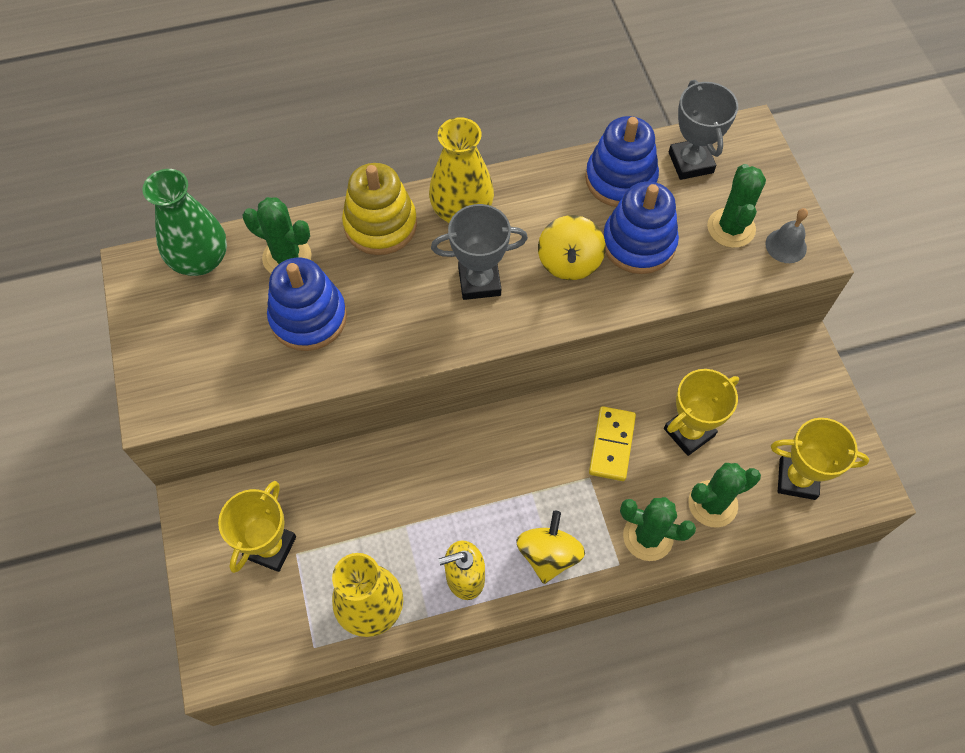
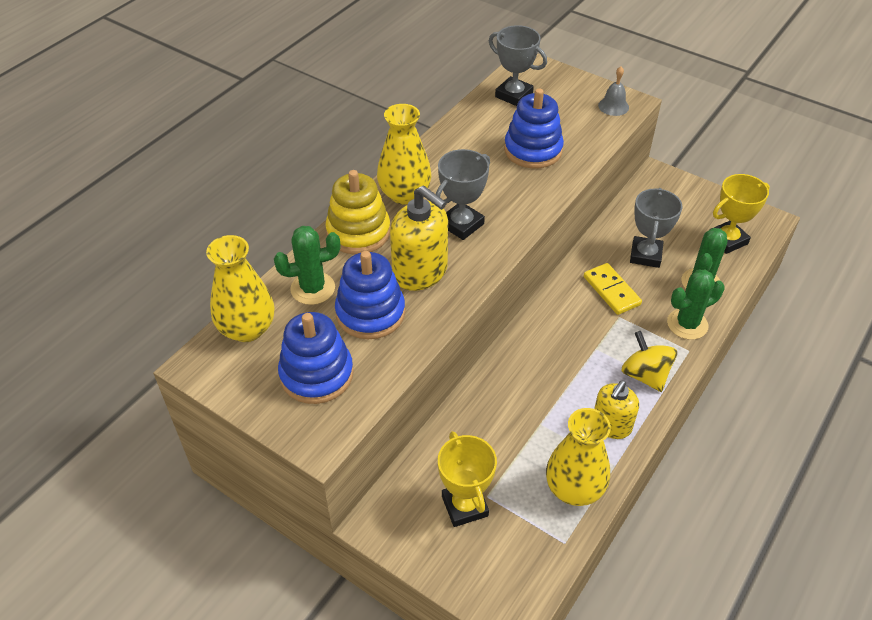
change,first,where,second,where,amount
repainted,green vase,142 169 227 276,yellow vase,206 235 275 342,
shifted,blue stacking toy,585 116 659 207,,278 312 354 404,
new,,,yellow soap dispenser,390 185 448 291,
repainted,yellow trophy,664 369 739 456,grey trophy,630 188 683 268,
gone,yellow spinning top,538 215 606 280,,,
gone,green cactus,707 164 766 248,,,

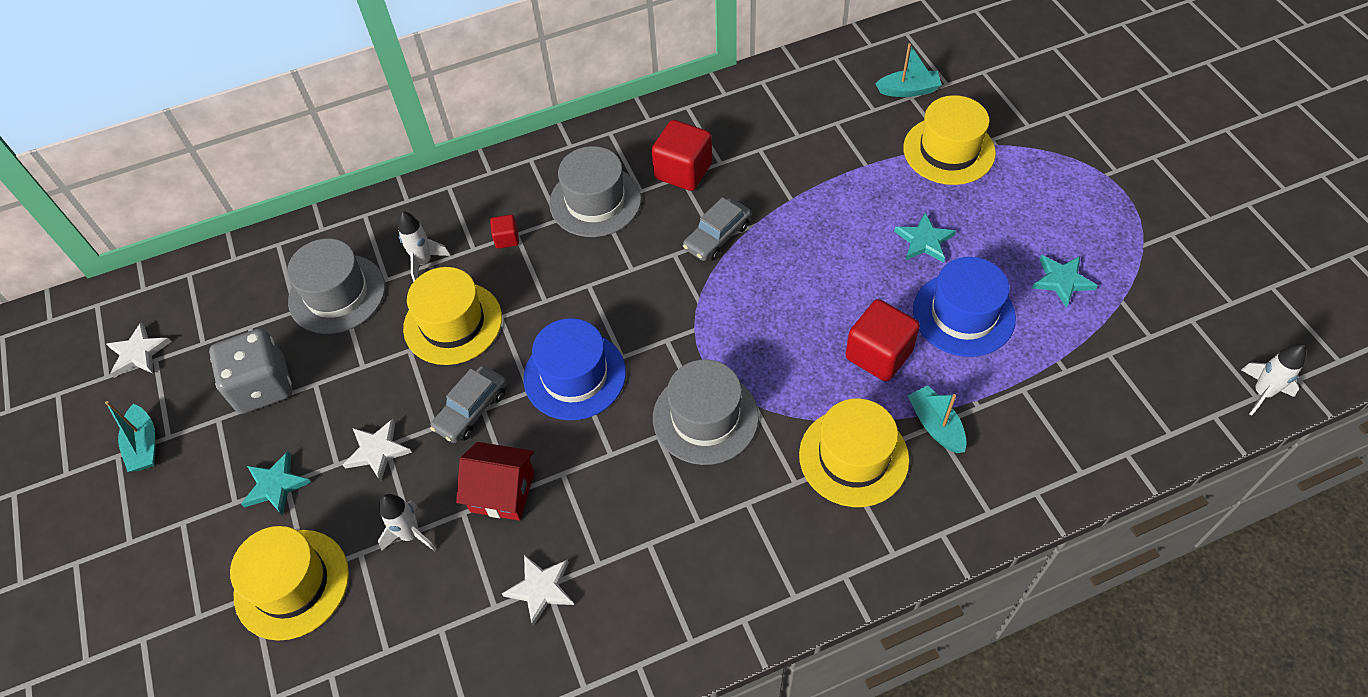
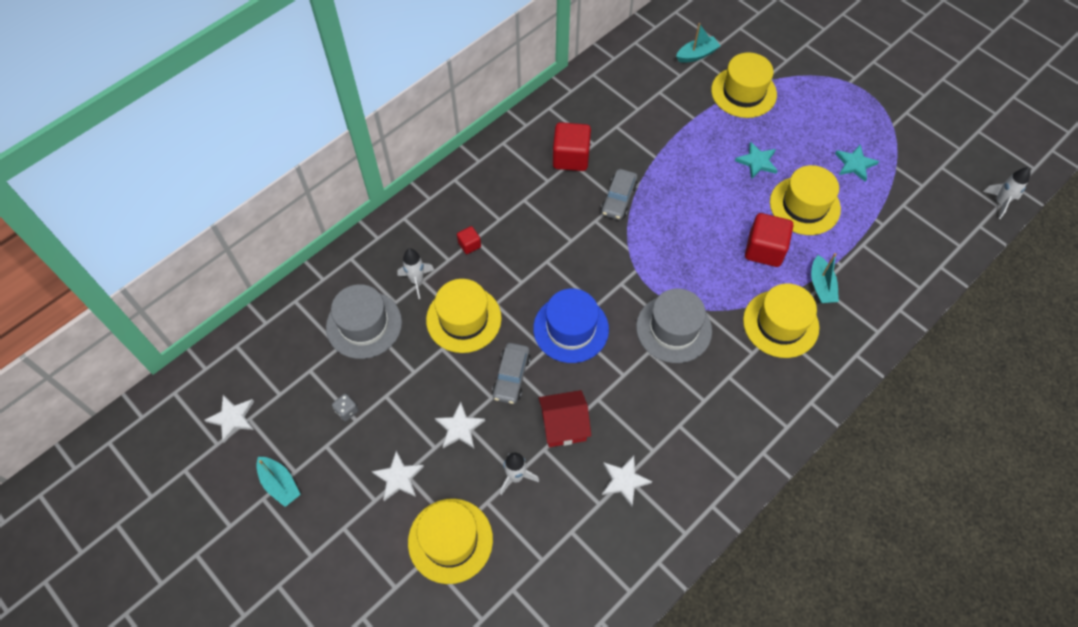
change,first,where,second,where,amount
scaled,grey dice,209 328 292 414,,332 394 358 421,x0.41
repainted,turquoise star,241 451 311 516,white star,372 451 424 501,
repainted,blue hat,913 257 1016 357,yellow hat,770 165 841 235,
rotated,turquoise boat,908 385 967 453,,811 253 839 303,135 degrees counterclockwise
gone,grey hat,549 146 641 237,,,

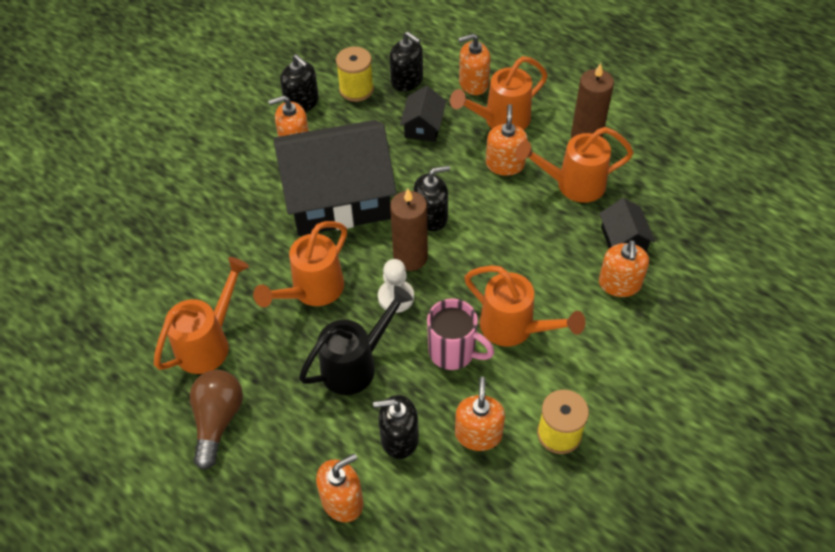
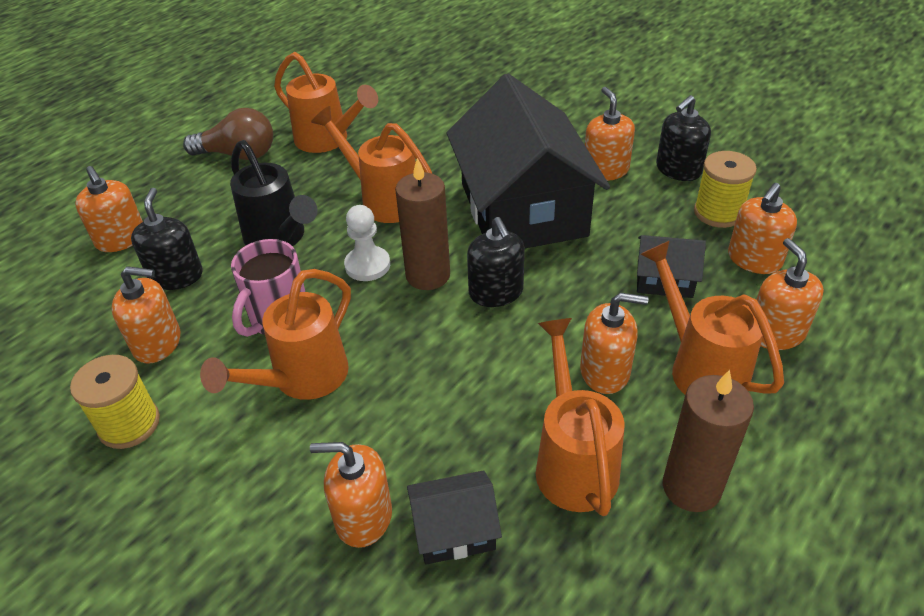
change,first,where,second,where,amount
repainted,black soap dispenser,390 32 423 92,orange soap dispenser,728 183 797 274,

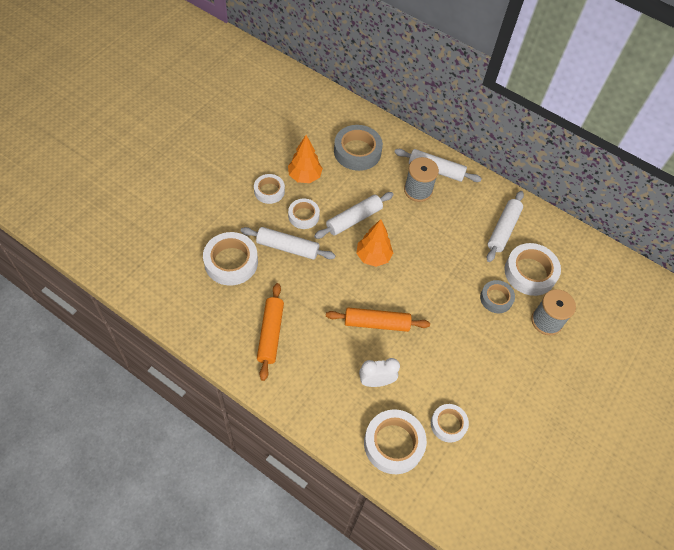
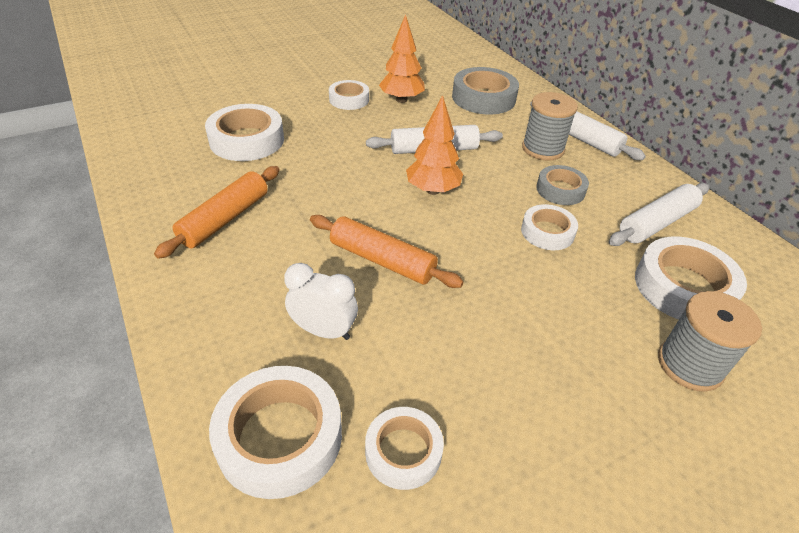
change,first,where,second,where,amount
shifted,white tape,288 198 320 229,,521 204 578 250,
shifted,grey tape,480 280 515 313,,536 165 589 205,
gone,white rolling pin,241 227 336 260,,,

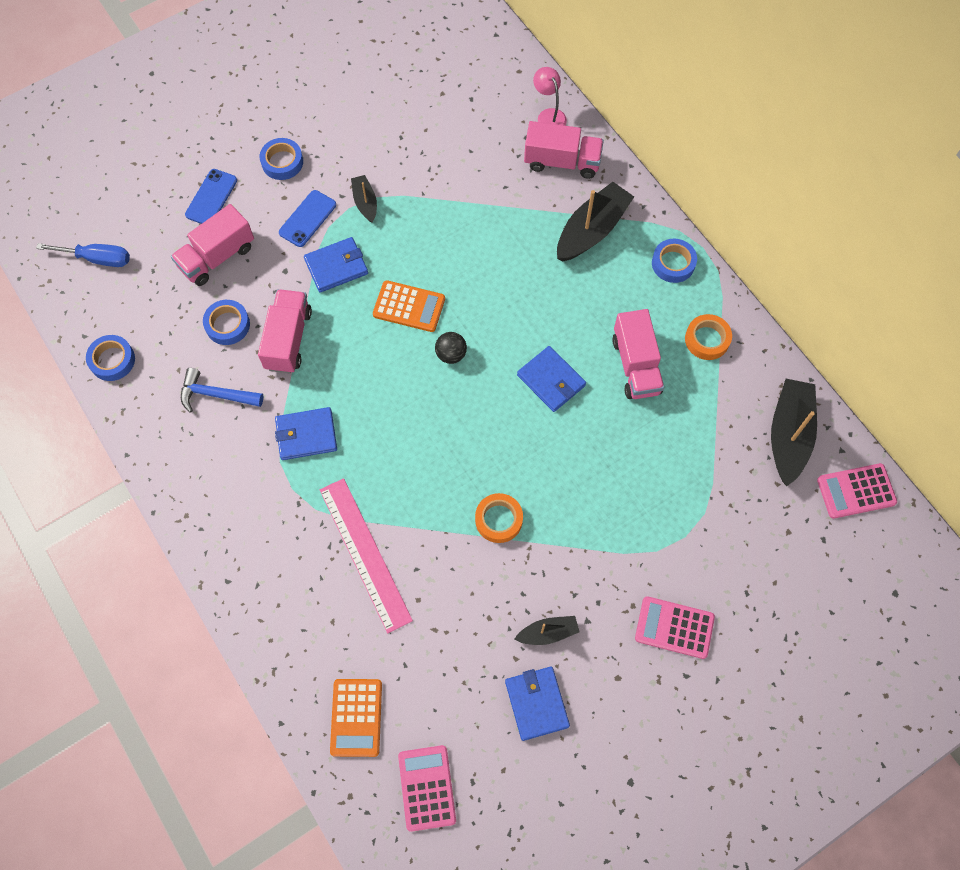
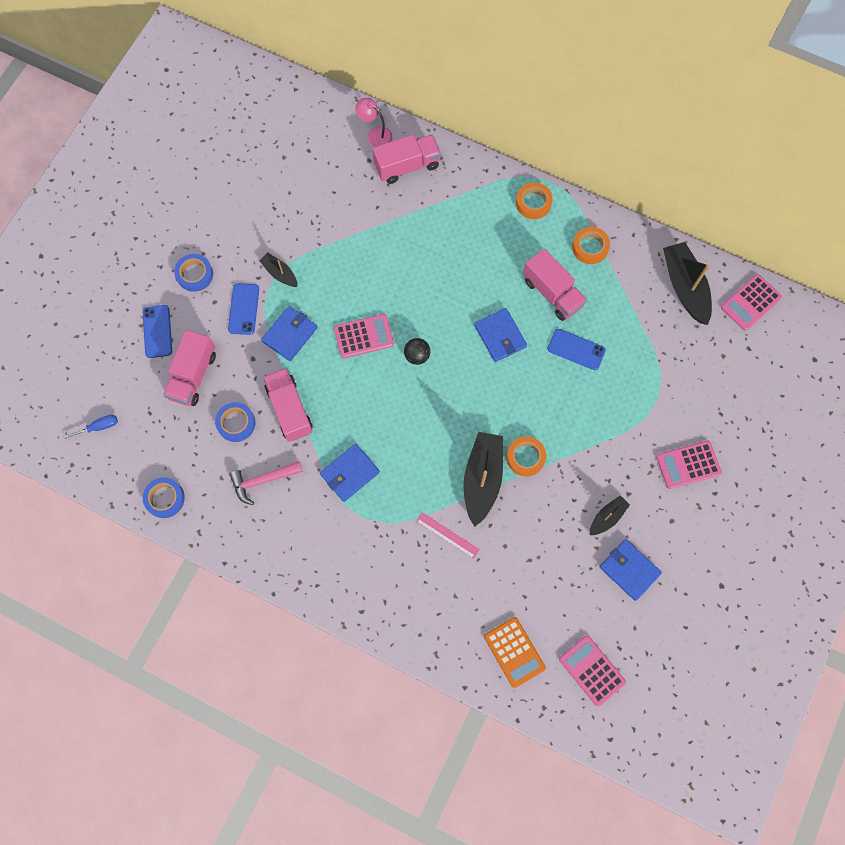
change,first,where,second,where,amount
scaled,blue screwdriver,36 243 130 267,,63 415 118 439,x0.66
repainted,blue hammer,181 368 263 413,pink hammer,229 461 303 505,
repainted,orange calculator,373 280 445 332,pink calculator,334 314 394 359,
scaled,pink ruler,320 478 413 633,,416 512 480 559,x0.51
shifted,black boat,557 182 634 262,,463 432 503 527,
rotated,blue wallet,517 346 586 412,,474 308 527 362,45 degrees clockwise
repainted,blue tape,652 239 697 283,orange tape,516 182 553 219,
new,,,blue phone,548 329 606 370,

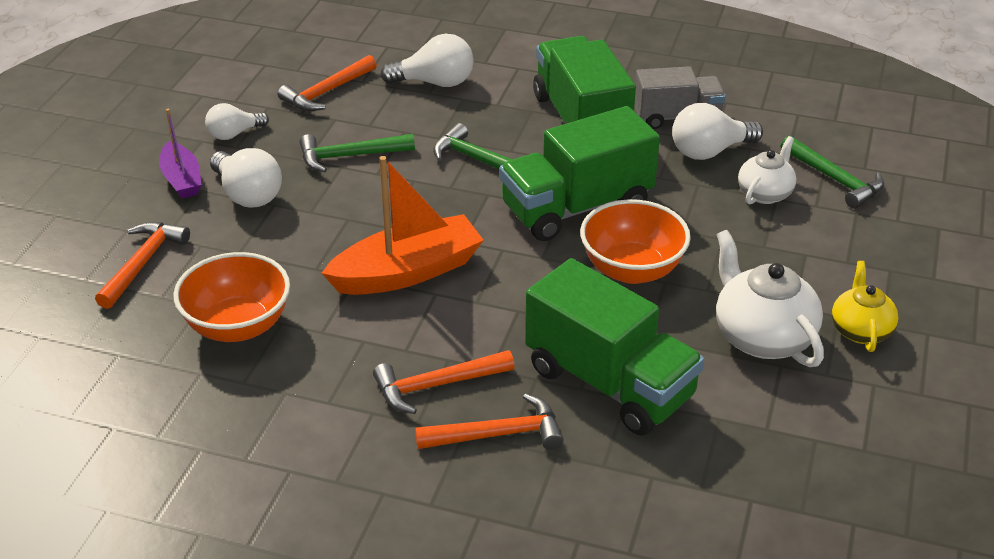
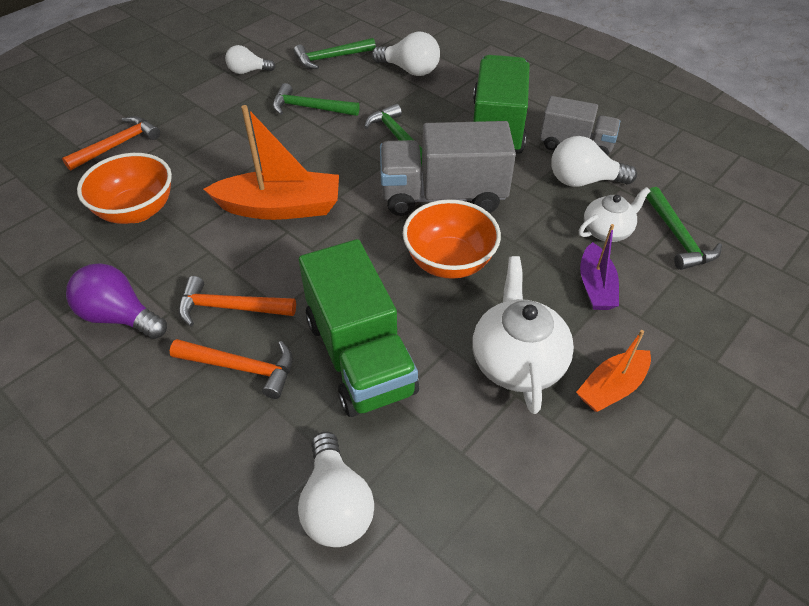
change,first,where,second,where,amount
new,,,purple light bulb,66 263 167 339,
repainted,orange hammer,278 55 377 111,green hammer,294 38 376 69,
shifted,white light bulb,210 148 282 208,,298 432 374 547,
repainted,green truck,499 106 660 241,grey truck,380 121 516 216,
swapped,yellow teapot,832 261 899 352,orange boat,576 330 651 412,
shifted,purple boat,159 109 202 199,,580 224 619 310,

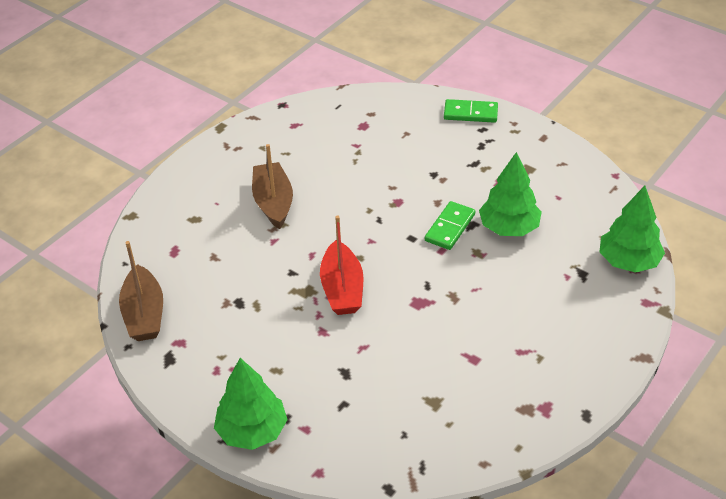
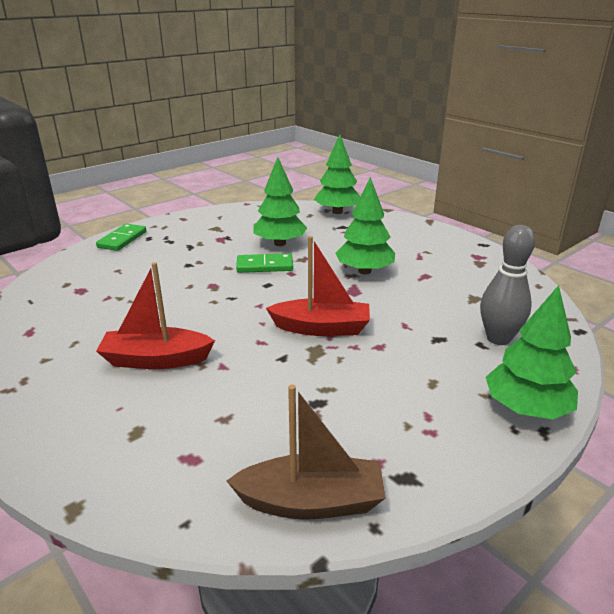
change,first,where,second,where,amount
repainted,brown boat,252 144 293 229,red boat,96 262 215 369,
rotated,green domino,425 201 475 250,,236 253 293 273,45 degrees counterclockwise
new,,,green tree,336 177 395 274,
new,,,grey bowling pin,480 225 535 345,

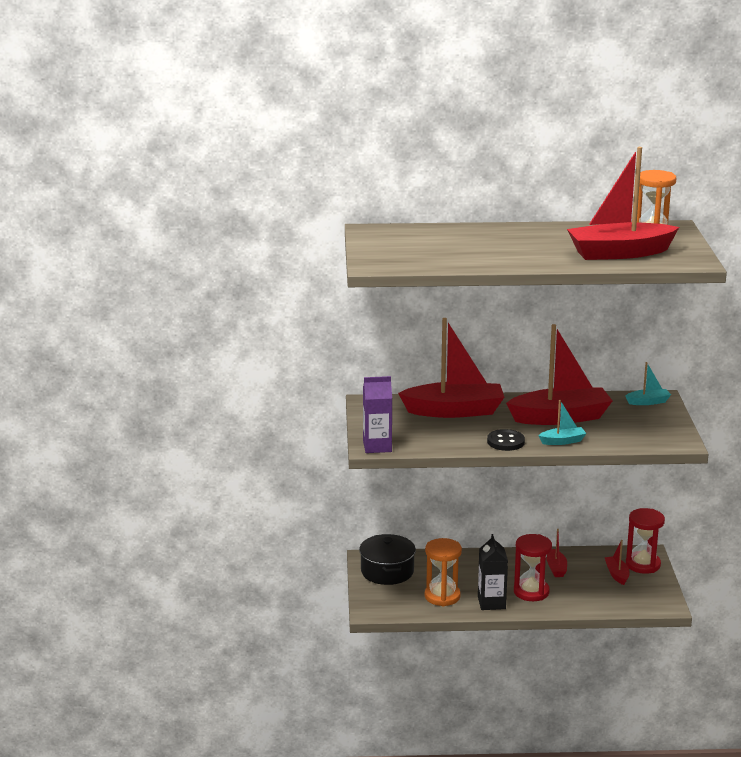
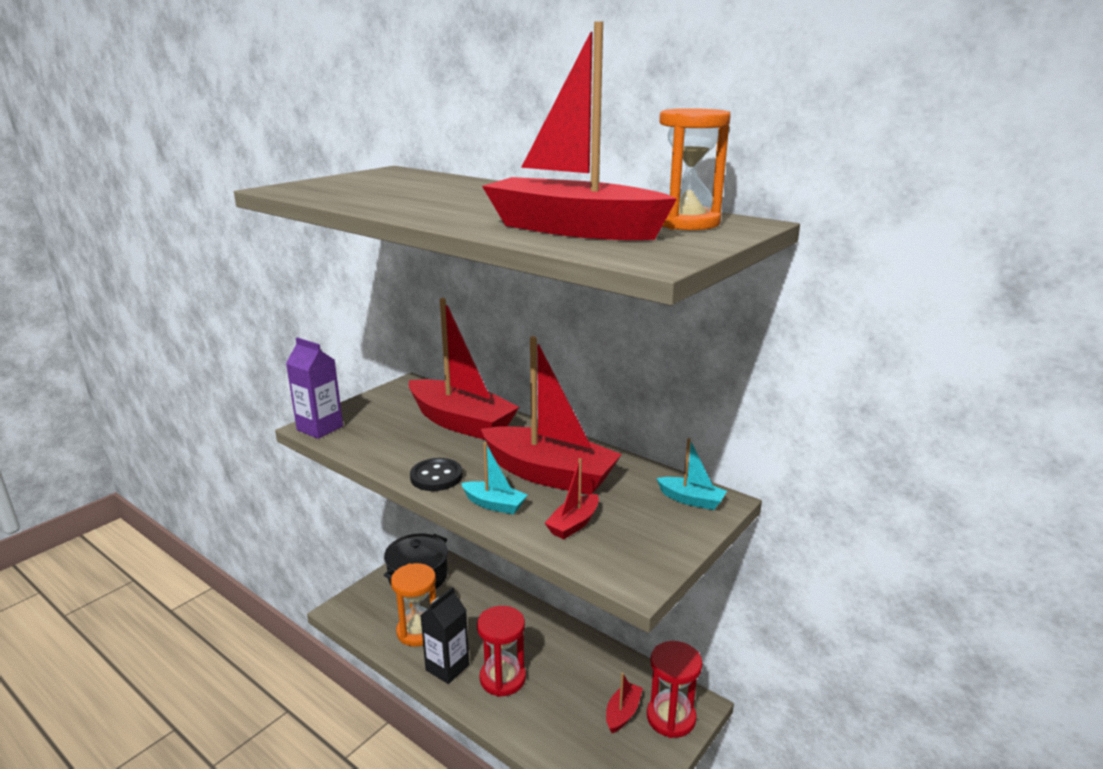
change,first,where,second,where,amount
shifted,red boat,547 529 567 577,,545 458 599 539,

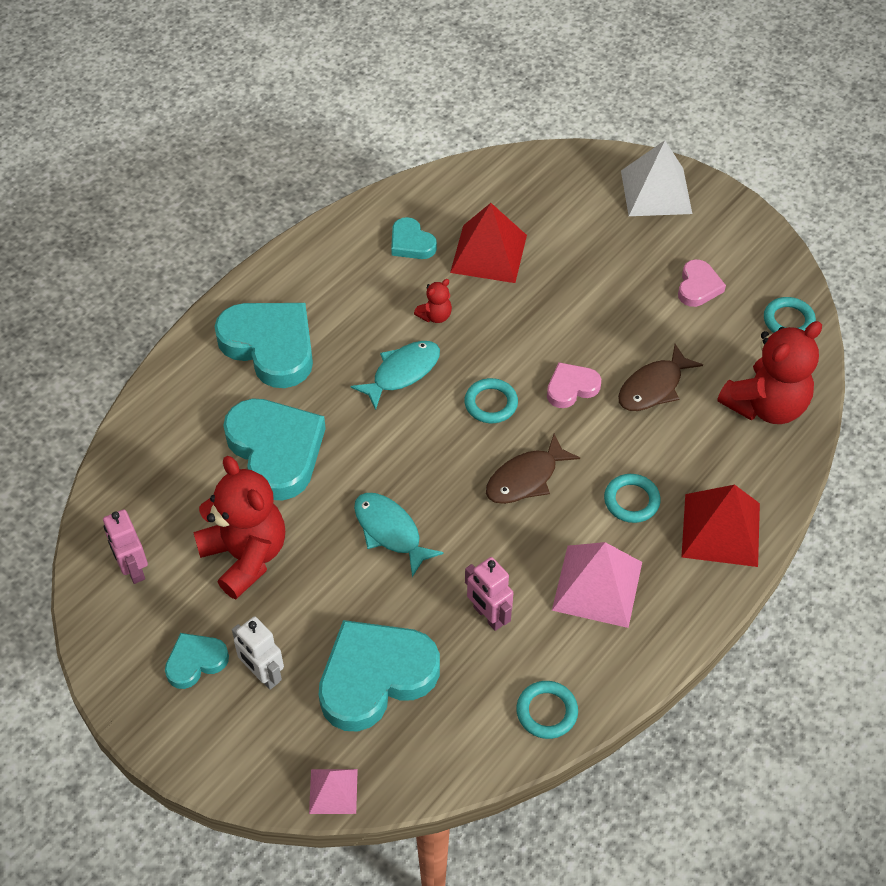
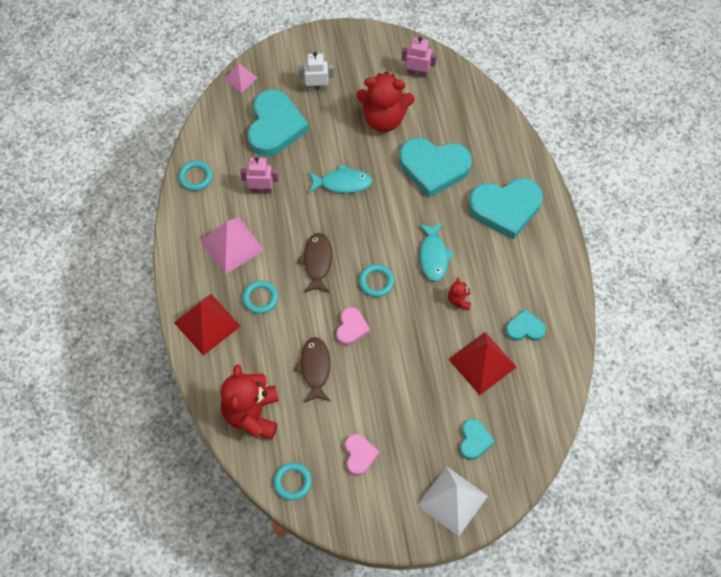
change,first,where,second,where,amount
rotated,pink heart,678 259 726 307,,345 434 380 476,150 degrees counterclockwise
shifted,turquoise heart,165 633 229 689,,460 419 495 460,

